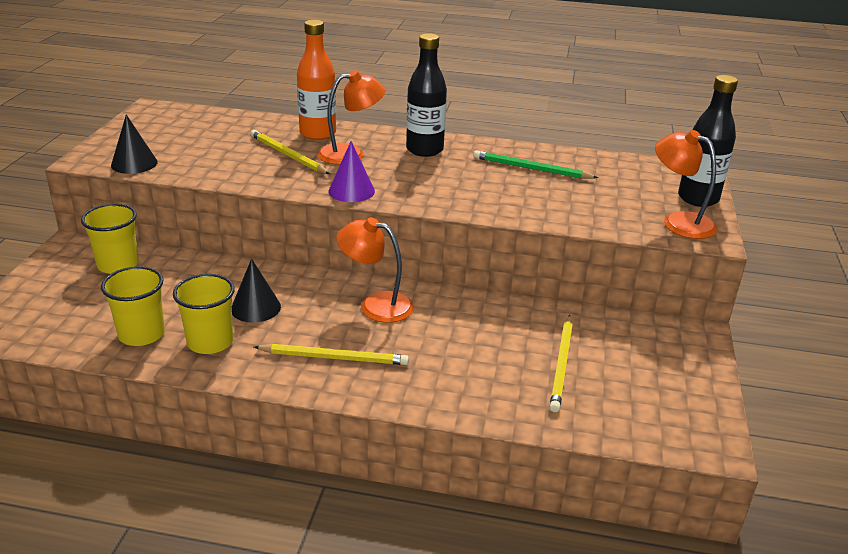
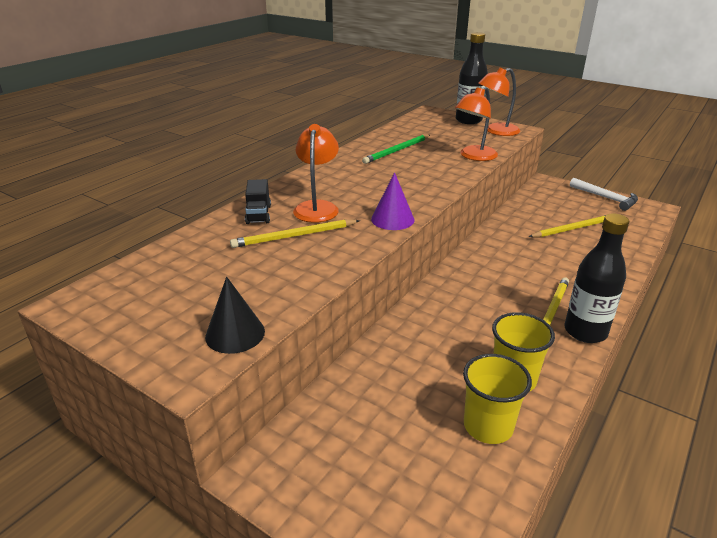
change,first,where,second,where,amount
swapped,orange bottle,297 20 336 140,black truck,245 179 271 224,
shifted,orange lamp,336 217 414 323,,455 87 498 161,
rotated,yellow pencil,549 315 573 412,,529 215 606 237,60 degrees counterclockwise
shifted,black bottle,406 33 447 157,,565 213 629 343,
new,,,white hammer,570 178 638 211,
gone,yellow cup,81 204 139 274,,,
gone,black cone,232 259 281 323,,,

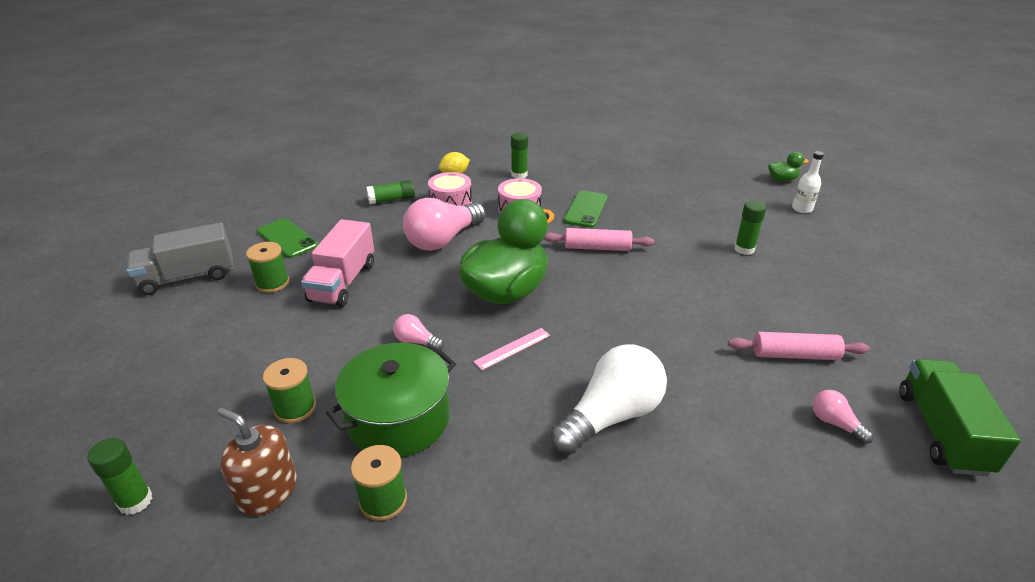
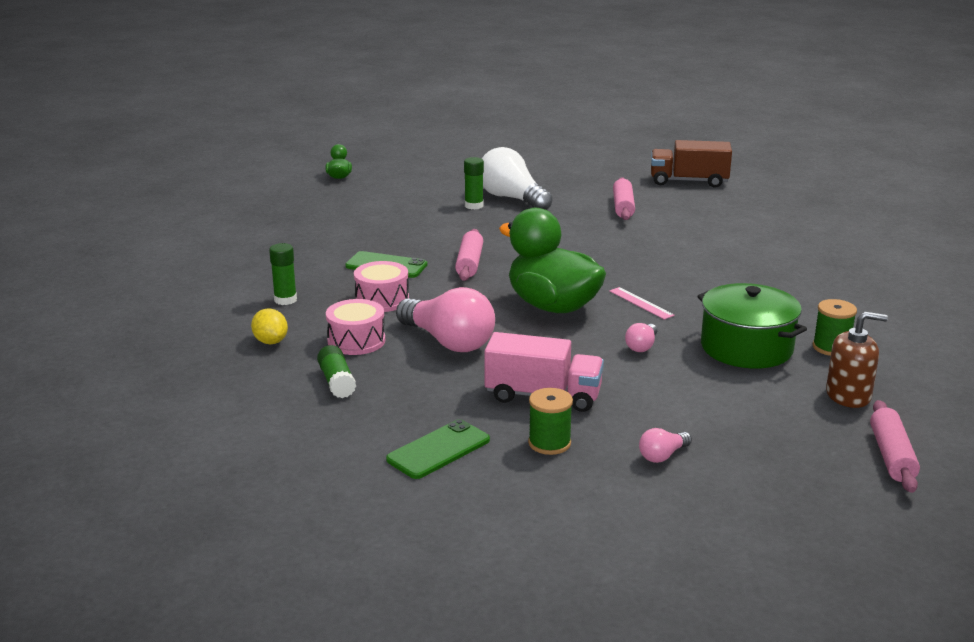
change,first,where,second,where,amount
shifted,white light bulb,550 344 667 455,,482 147 553 210,
shifted,pink light bulb,812 390 873 444,,639 428 692 463,
repainted,green truck,899 359 1021 476,brown truck,651 140 732 188,
rotated,brown soap dispenser,217 408 297 516,,826 311 888 408,120 degrees counterclockwise
swapped,green glue stick,87 438 152 515,pink rolling pin,870 400 920 493,
gone,grey truck,127 223 234 295,,,
gone,green spool,263 358 316 423,,,
gone,white bottle,792 151 824 213,,,

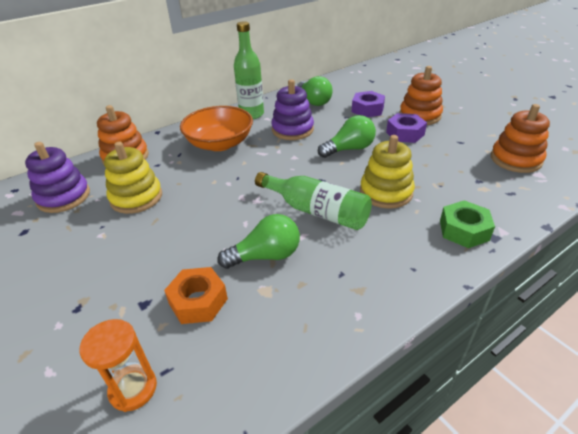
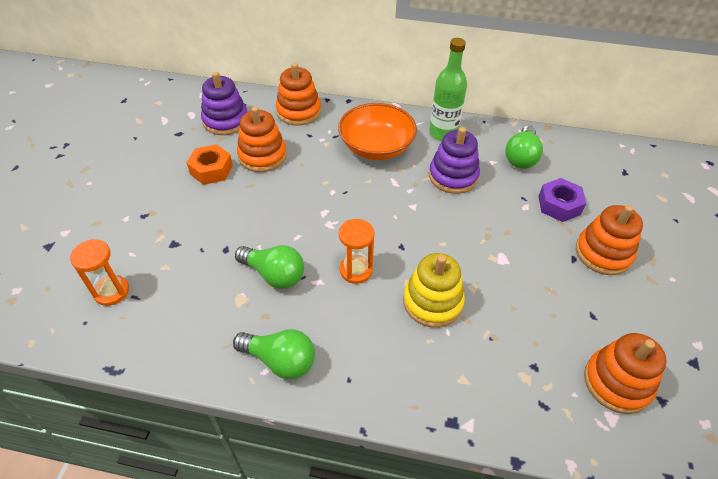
change,first,where,second,where,amount
shifted,orange nut,164 267 228 324,,187 144 233 185,
shifted,green light bulb,318 115 376 158,,233 329 315 379,
repainted,yellow stacking toy,104 142 162 214,orange stacking toy,237 106 287 172,
swapped,green bottle,255 172 372 230,orange hourglass,339 219 375 284,
gone,purple nut,386 113 427 143,,,
gone,green nut,440 200 495 248,,,

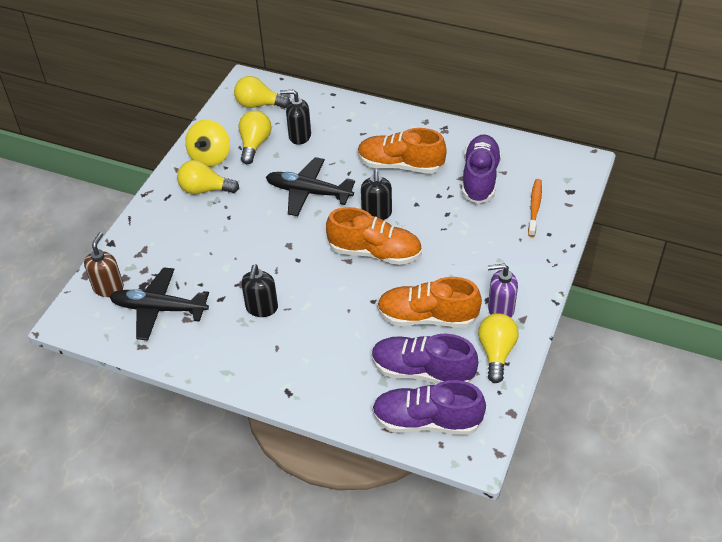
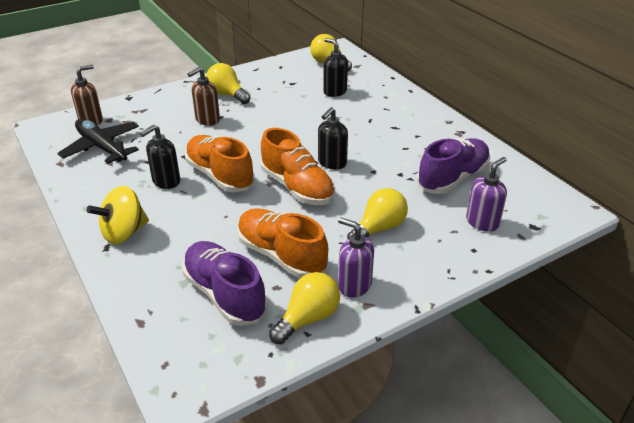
change,first,where,second,where,amount
shifted,yellow spinning top,185 120 230 167,,87 186 149 244,
shifted,orange shoe,358 128 446 174,,185 135 255 193,
new,,,brown soap dispenser,188 67 220 126,
shifted,yellow light bulb,239 110 272 164,,347 188 408 239,
swapped,orange toothbrush,528 179 542 237,purple soap dispenser,466 157 507 232,
gone,black plane,266 157 355 216,,,
gone,purple shoe,372 380 486 435,,,

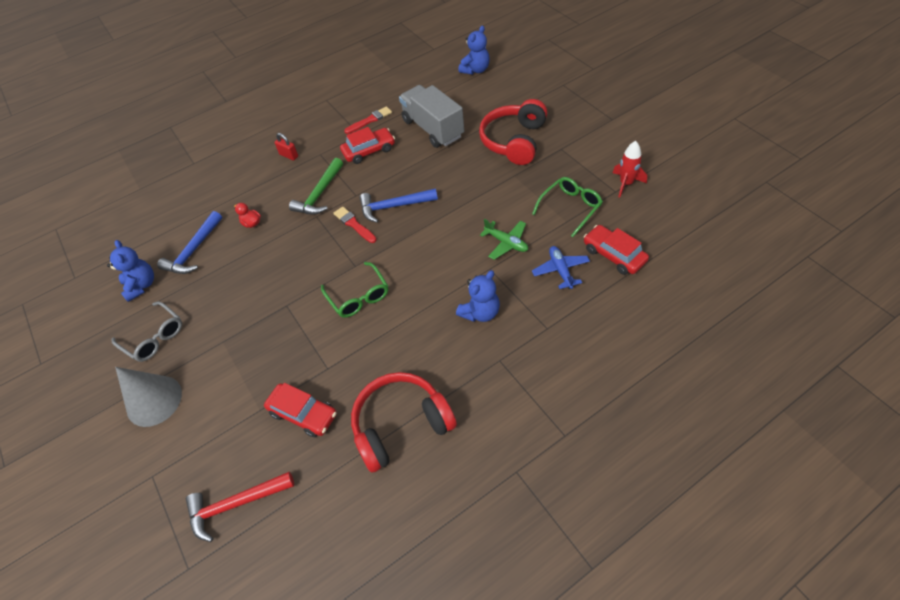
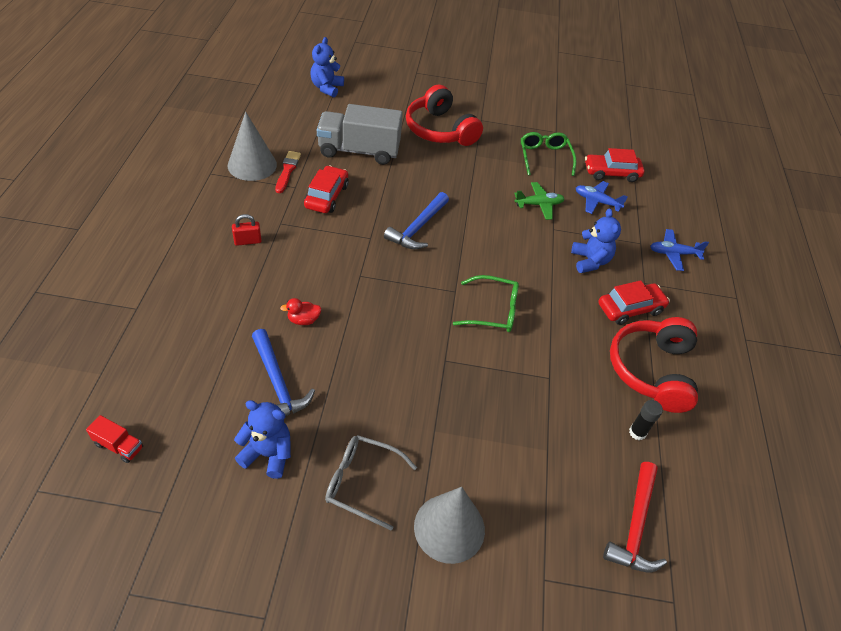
change,first,where,second,where,amount
new,,,red truck,86 415 143 463,
new,,,grey cone,228 112 277 181,
rotated,blue teddy bear,458 26 490 75,,310 37 344 97,150 degrees counterclockwise
rotated,grey glasses,111 301 182 362,,325 435 417 531,150 degrees counterclockwise
shifted,red car,264 383 337 437,,598 280 670 325,
new,,,black glue stick,629 400 663 440,
new,,,blue plane,650 229 709 271,
gone,green hammer,289 158 343 215,,,
gone,red brush,333 206 377 243,,,
gone,red rocket,613 141 647 198,,,

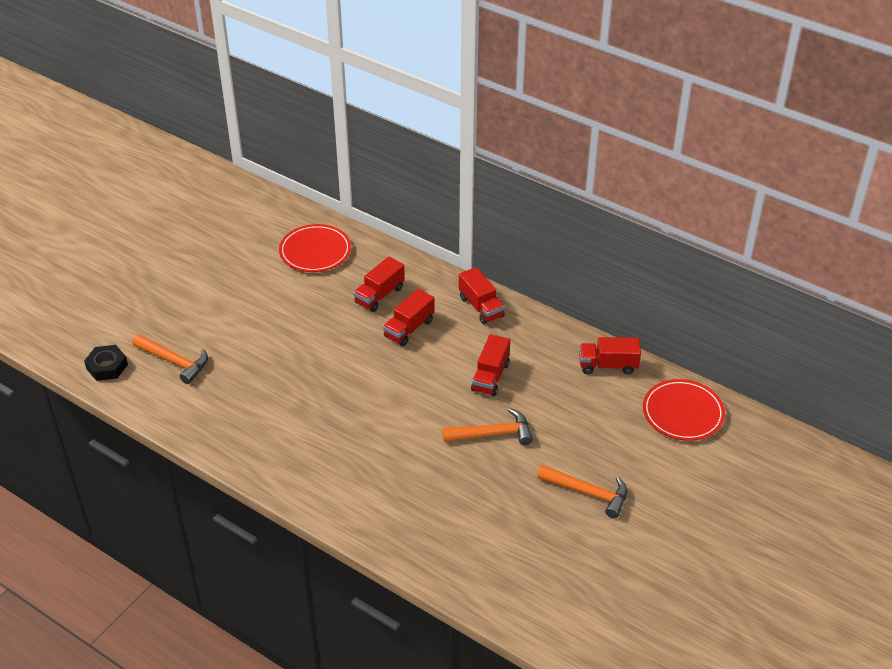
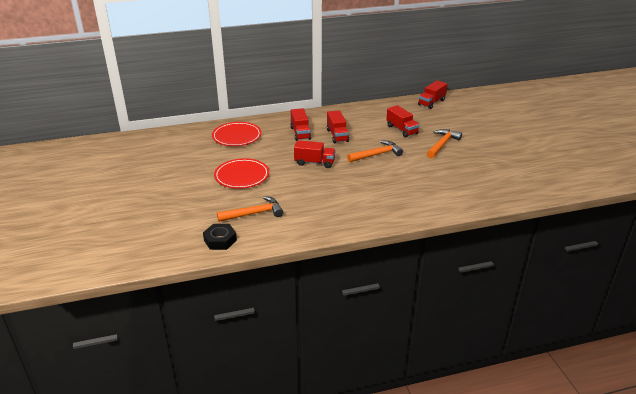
change,first,where,second,where,amount
shifted,red plate,643 379 725 441,,214 158 269 189,
shifted,red truck,459 267 505 325,,294 140 336 168,
shifted,orange hammer,537 465 627 518,,347 141 403 162,

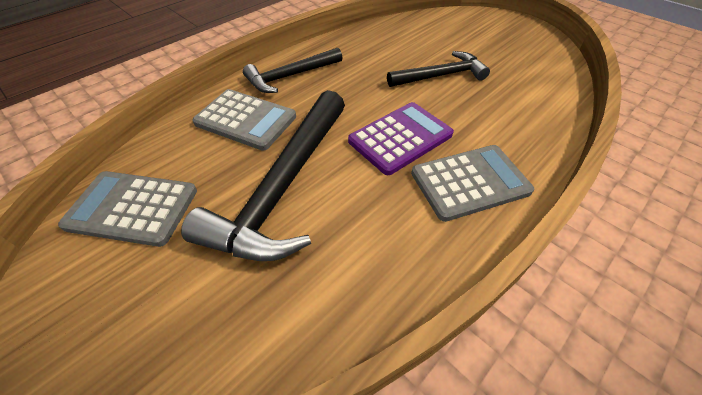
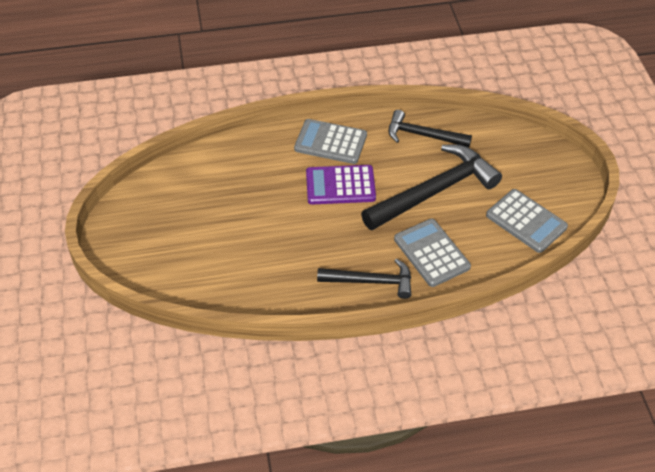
change,first,where,second,where,amount
shifted,black hammer,387 51 490 87,,388 110 472 147,

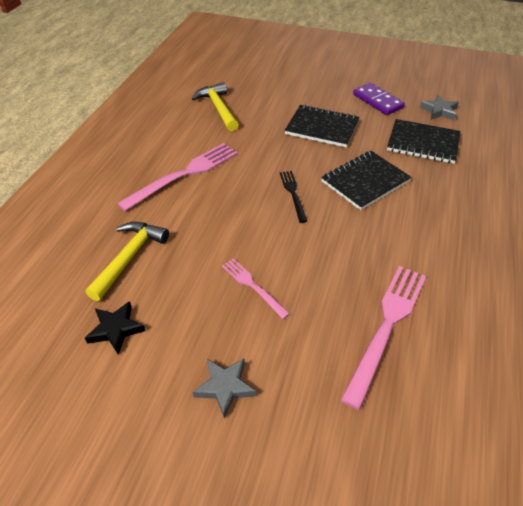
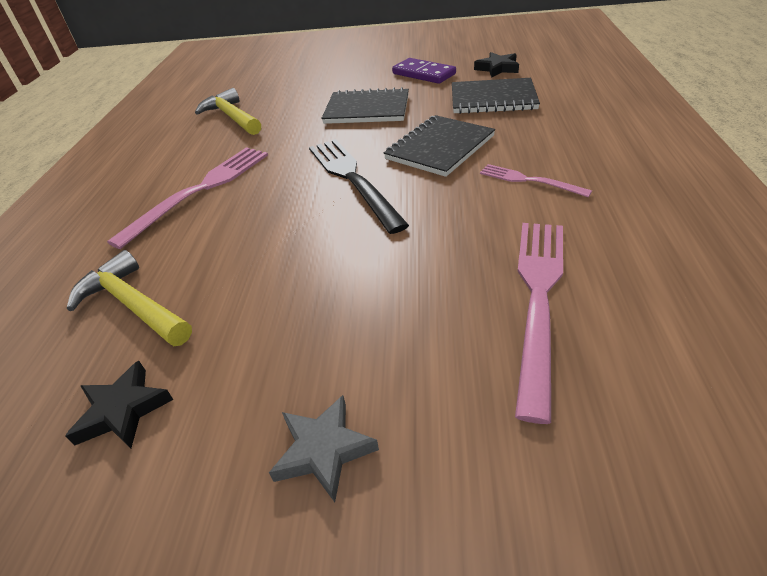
change,first,where,second,where,amount
rotated,yellow hammer,86 222 169 301,,67 250 192 346,60 degrees counterclockwise
scaled,black fork,280 171 307 223,,309 139 409 234,x1.84
repainted,grey star,420 95 459 120,black star,474 52 519 78,
shifted,pink fork,222 258 290 319,,480 164 592 197,

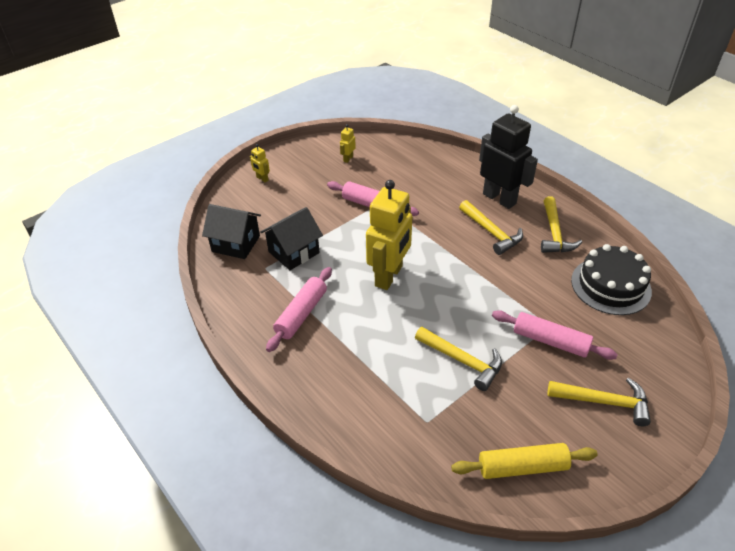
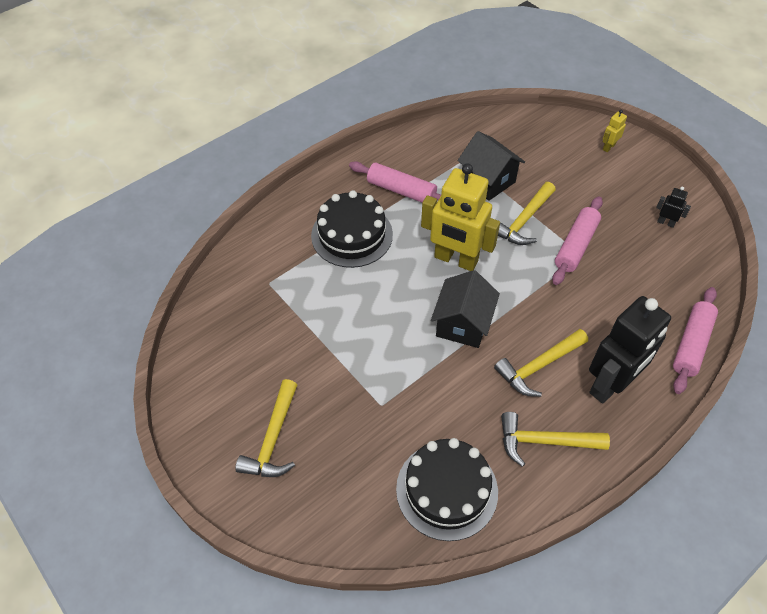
change,first,where,second,where,amount
new,,,black cake,311 190 393 268,
shifted,black house,202 204 261 259,,431 270 500 348,
shifted,yellow hammer,415 327 502 391,,498 182 556 245,
repainted,yellow robot,340 124 356 163,black robot,656 187 691 228,
shifted,pink rolling pin,492 310 618 360,,673 287 718 394,
gone,yellow rolling pin,451 443 598 479,,,

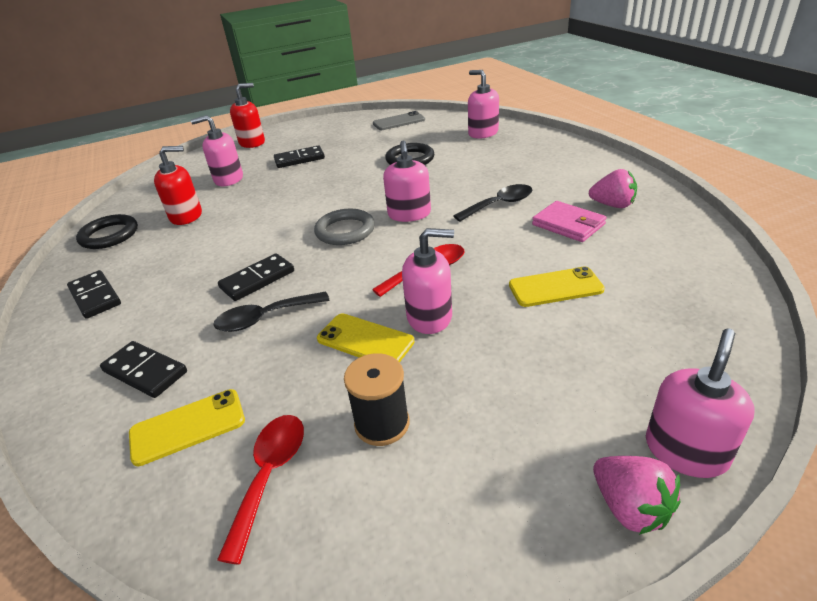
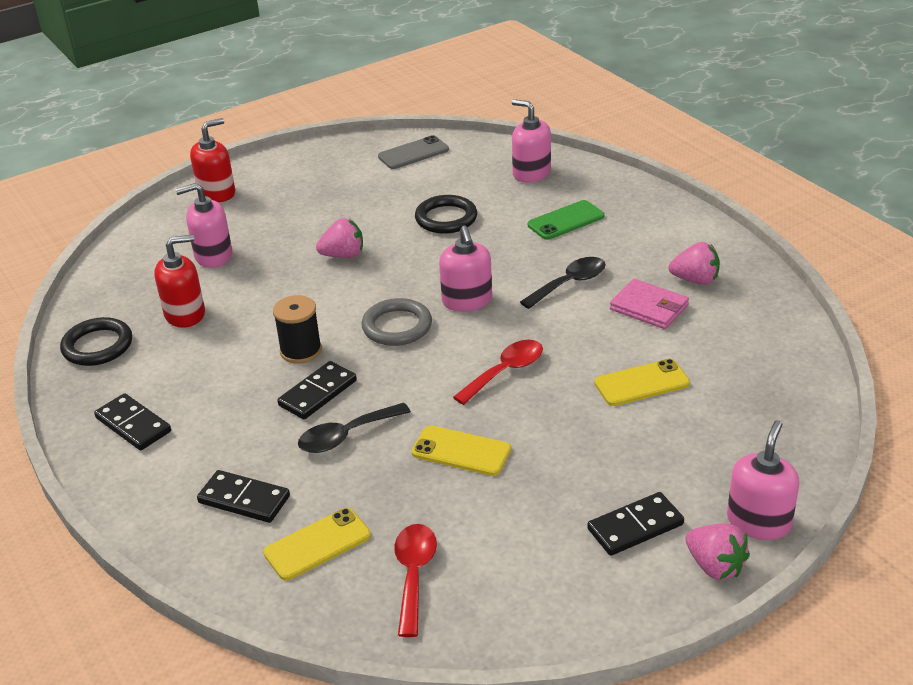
change,first,where,second,where,amount
shifted,black spool,344 353 410 446,,273 295 322 364,
new,,,pink strawberry,316 218 363 258,
new,,,green phone,528 200 604 240,
shifted,black domino,274 146 325 168,,587 492 684 556,
gone,pink soap dispenser,402 228 454 334,,,

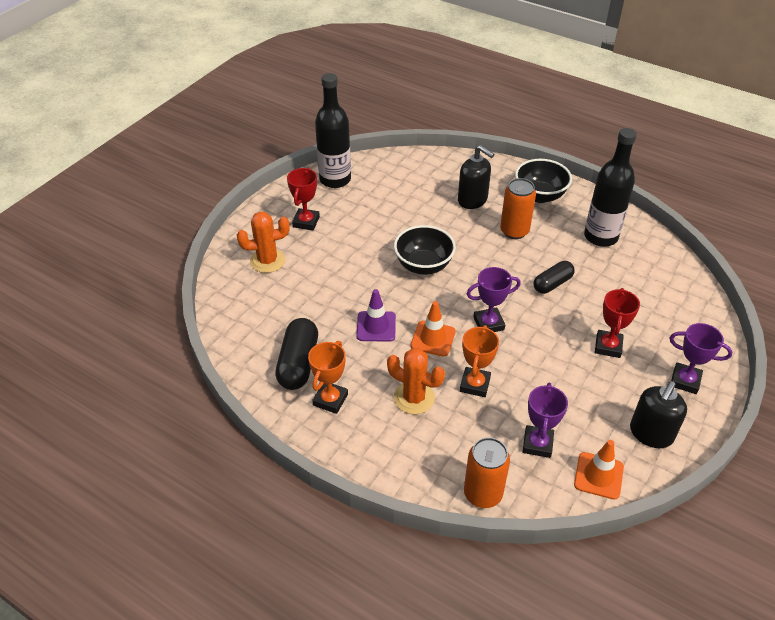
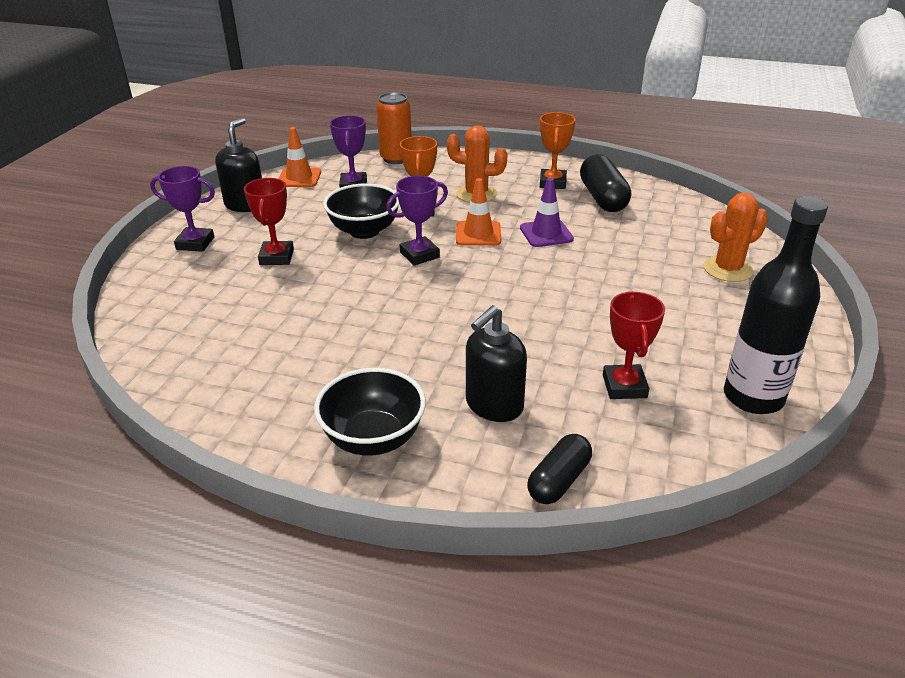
change,first,where,second,where,amount
shifted,black bowl,394 225 456 275,,323 183 399 239,
rotated,black soap dispenser,458 145 494 209,,466 305 527 422,75 degrees counterclockwise
shifted,black capsule,534 261 575 294,,527 434 592 504,
shifted,red trophy,287 168 320 231,,603 291 665 399,
gone,orange can,500 178 536 239,,,
gone,black bottle,584 128 637 247,,,

